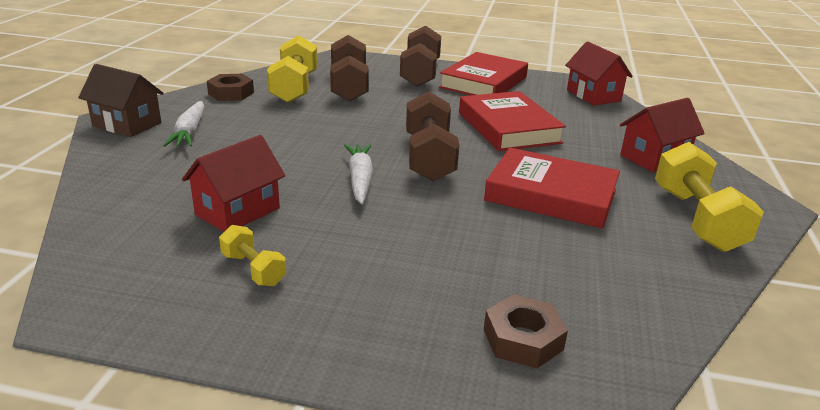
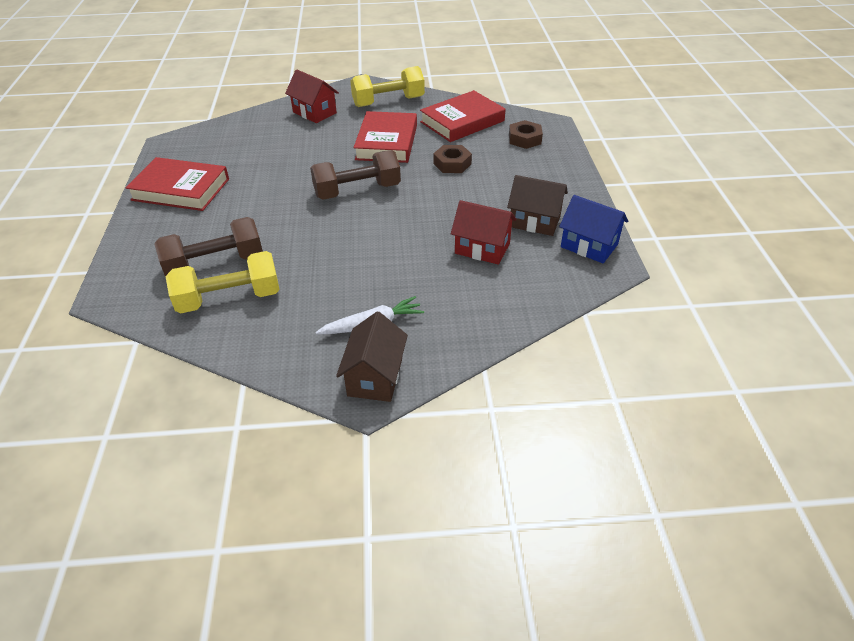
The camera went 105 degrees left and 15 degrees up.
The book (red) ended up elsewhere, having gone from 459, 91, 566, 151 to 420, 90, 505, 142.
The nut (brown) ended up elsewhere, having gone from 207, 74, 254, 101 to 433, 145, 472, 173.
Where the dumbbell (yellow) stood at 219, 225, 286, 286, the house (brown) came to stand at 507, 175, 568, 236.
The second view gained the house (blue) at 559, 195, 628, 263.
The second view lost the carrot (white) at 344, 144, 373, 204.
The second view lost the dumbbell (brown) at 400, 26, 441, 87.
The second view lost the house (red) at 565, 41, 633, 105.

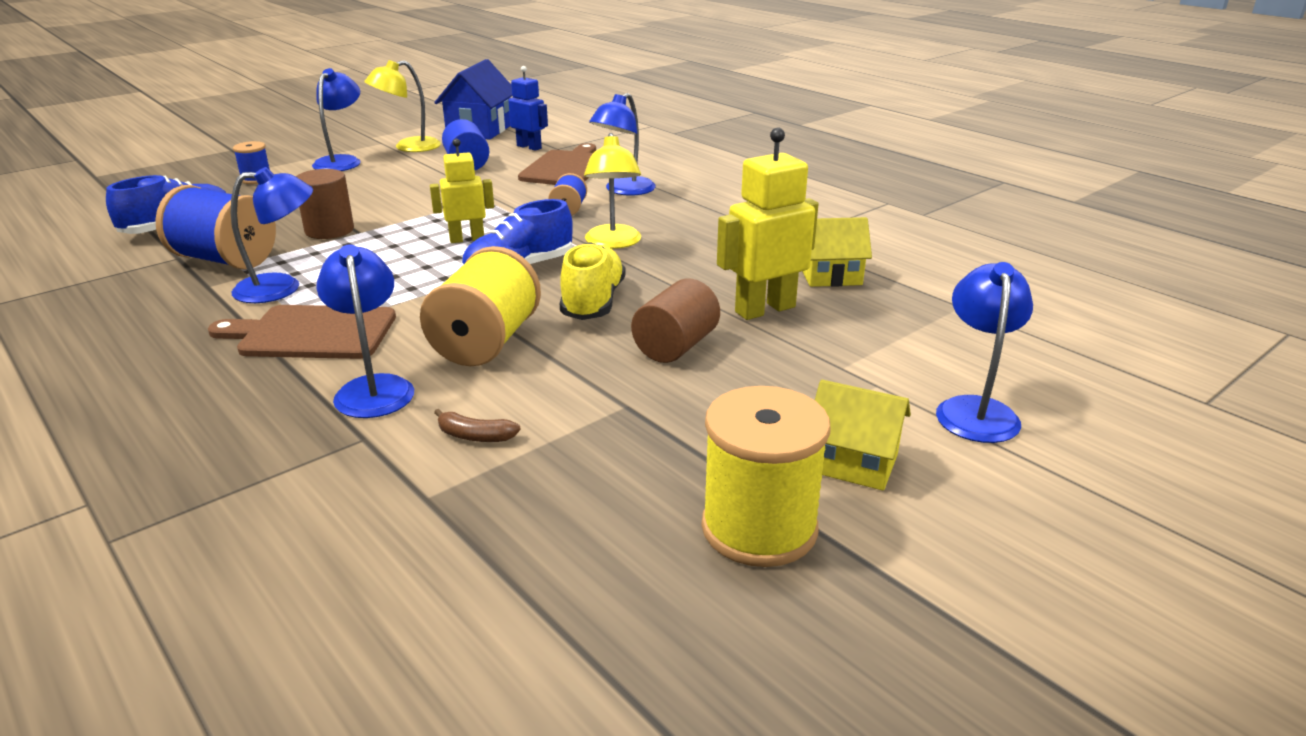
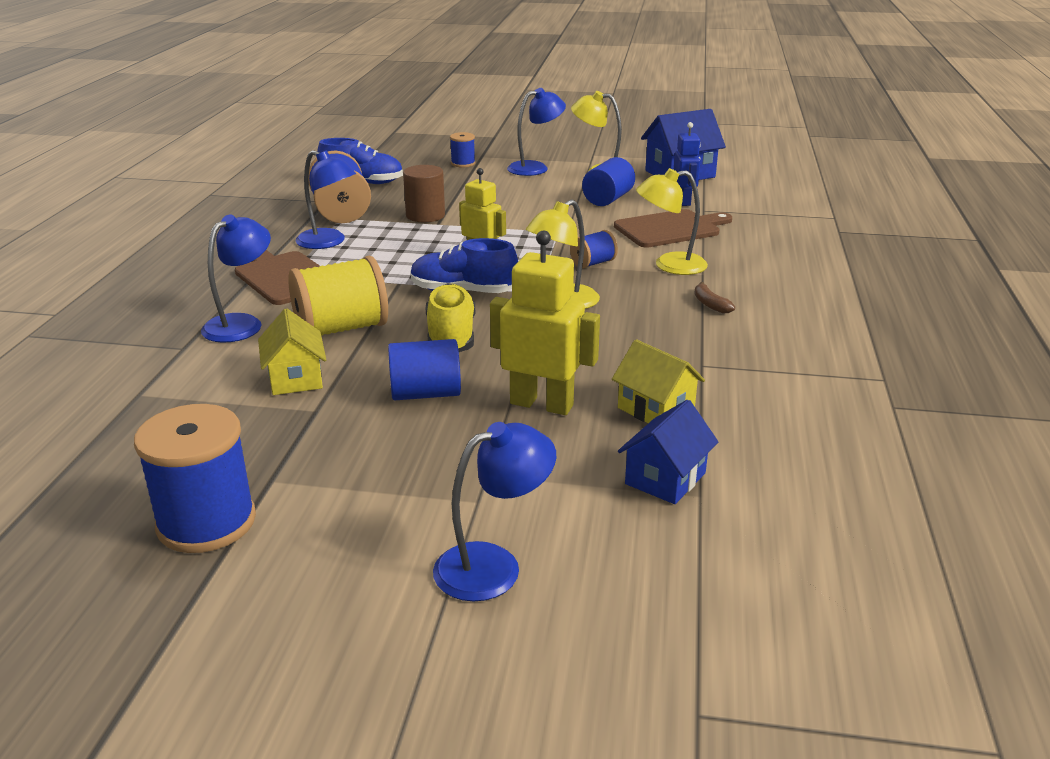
The camera went 50 degrees right and 0 degrees up.
What was the spool (yellow) at 702, 386, 831, 567 turned into the spool (blue) at 134, 404, 256, 553.
The house (yellow) ended up elsewhere, having gone from 815, 380, 911, 491 to 258, 308, 326, 395.
What was the cylinder (brown) at 631, 279, 720, 363 turned into the cylinder (blue) at 388, 339, 461, 400.
The shoe (yellow) at 560, 242, 626, 320 ended up facing another way, 60 degrees counterclockwise from before.
The second view gained the house (blue) at 618, 400, 718, 504.
What was the lamp (blue) at 589, 93, 656, 196 turned into the lamp (yellow) at 636, 168, 708, 275.
The banana (brown) ended up elsewhere, having gone from 434, 409, 521, 442 to 694, 282, 735, 314.

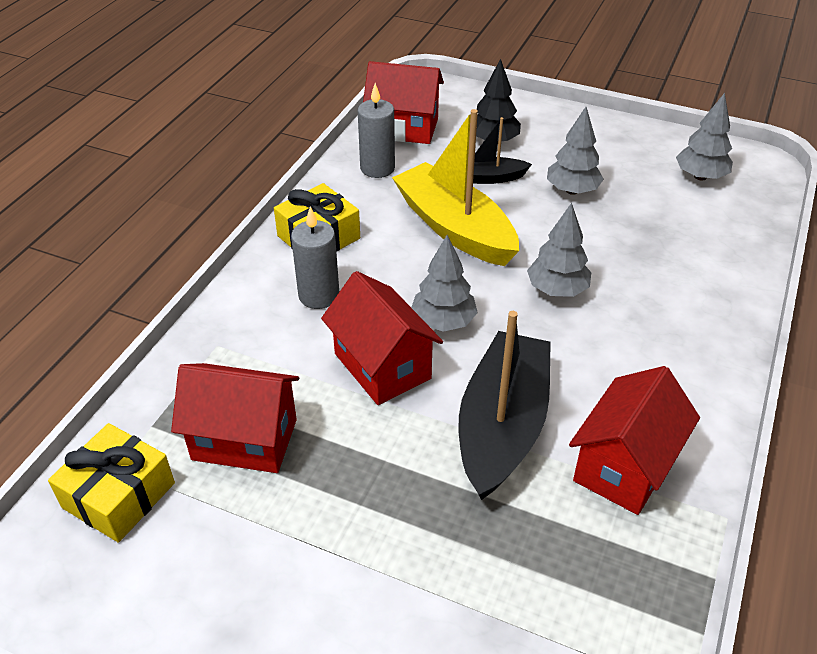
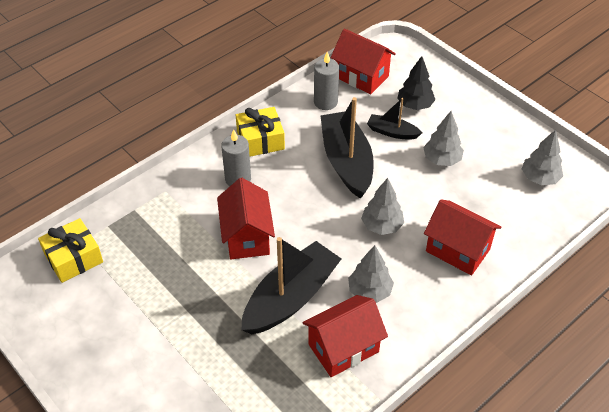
The camera went 25 degrees right and 5 degrees up.
What was the boat (yellow) at 392, 109, 519, 266 turned into the boat (black) at 320, 97, 374, 199.
The tree (grey) ended up elsewhere, having gone from 411, 235, 478, 332 to 348, 245, 394, 303.
The house (red) ended up elsewhere, having gone from 171, 363, 299, 473 to 424, 199, 501, 276.

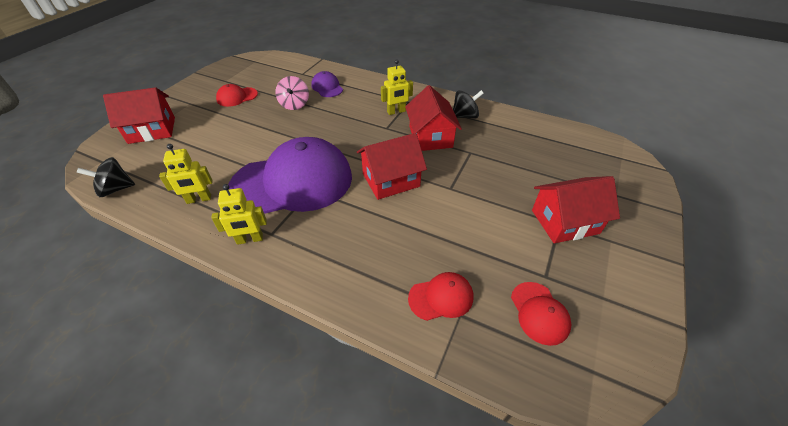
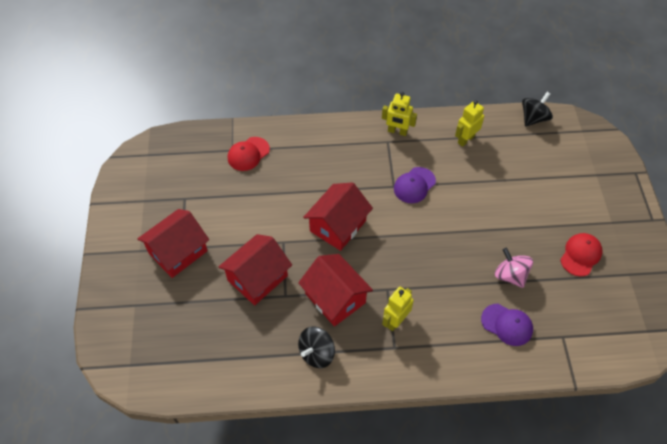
The camera went 150 degrees right and 10 degrees up.
The house (red) ended up elsewhere, having gone from 103, 87, 175, 144 to 219, 234, 292, 305.
The robot (yellow) at 211, 184, 267, 245 ended up facing another way, 120 degrees counterclockwise from before.
The size of the cap (purple) at 228, 137, 352, 214 changed by a factor of 0.42.
The second view lost the cap (red) at 511, 282, 571, 346.

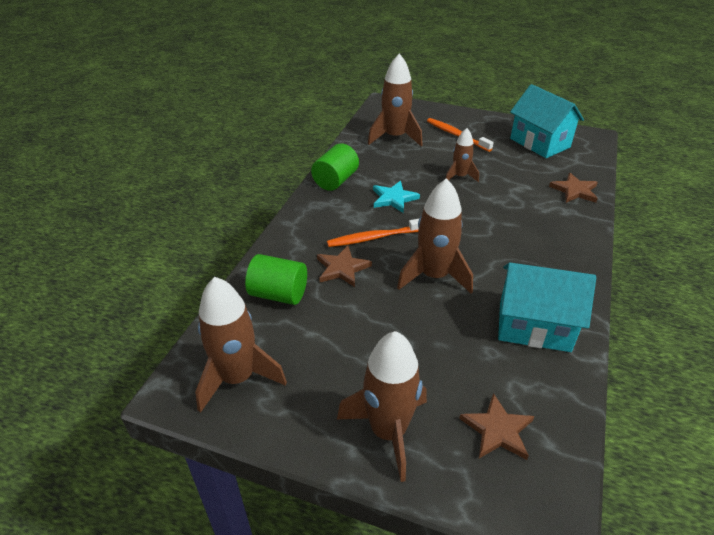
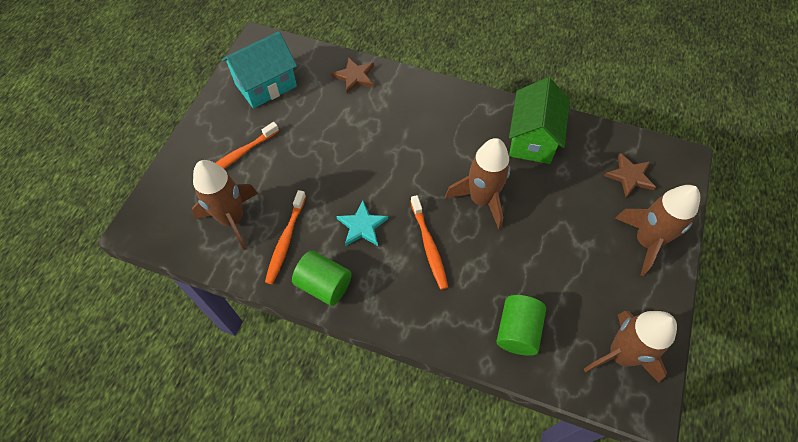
The camera went 90 degrees left and 20 degrees up.
The second view gained the toothbrush (orange) at 265, 190, 306, 284.
What was the house (turquoise) at 498, 263, 596, 352 turned into the house (green) at 509, 77, 570, 164.
The second view lost the star (brown) at 317, 246, 372, 287.
The second view lost the rocket (brown) at 445, 128, 479, 182.

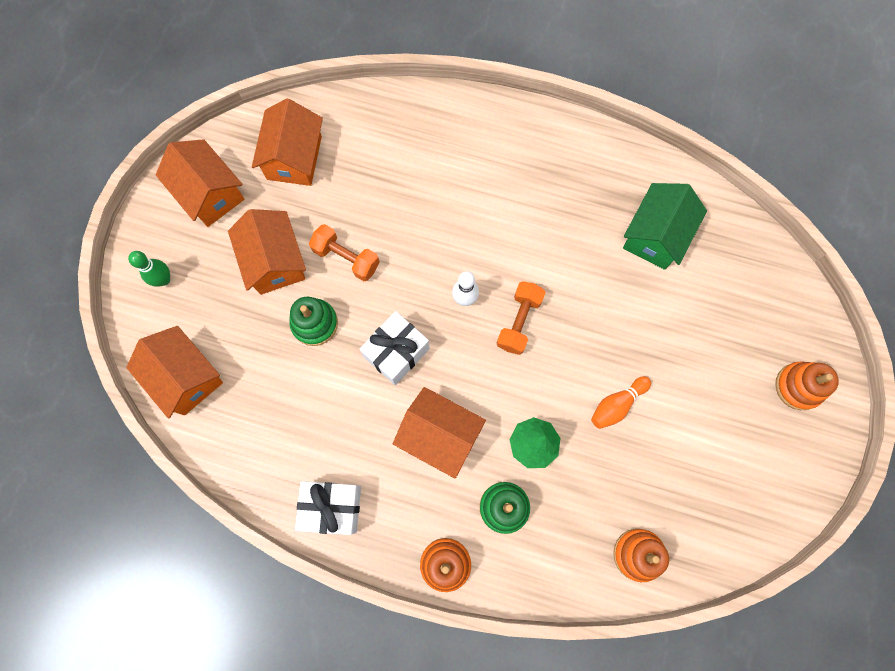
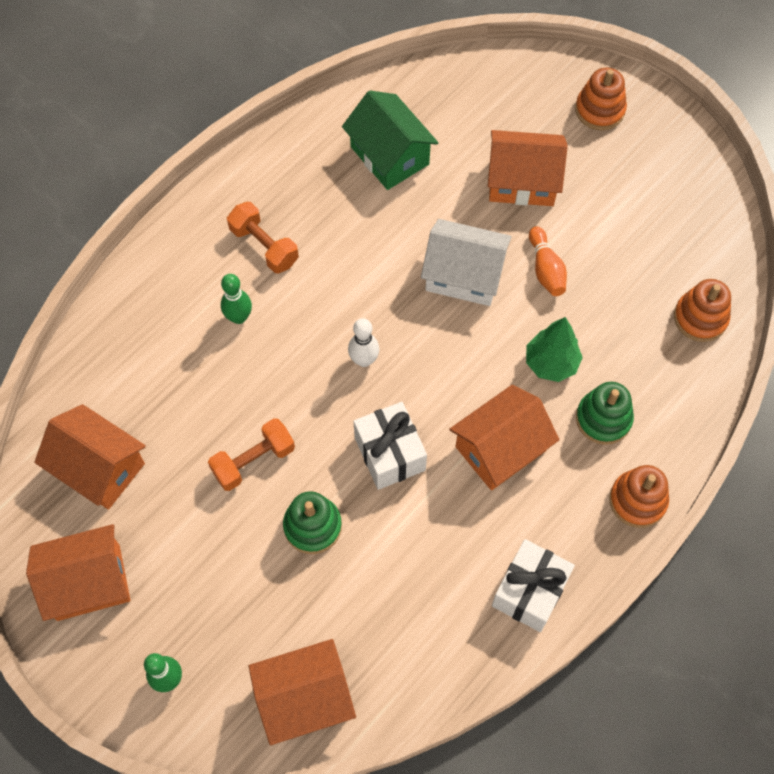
The camera went 65 degrees left and 10 degrees down.
The second view gained the bowling pin (green) at 221, 274, 252, 324.
The dumbbell (orange) ended up elsewhere, having gone from 497, 281, 546, 355 to 227, 202, 299, 273.
The second view gained the house (white) at 421, 219, 512, 306.
The house (orange) ended up elsewhere, having gone from 228, 209, 306, 295 to 488, 130, 568, 206.

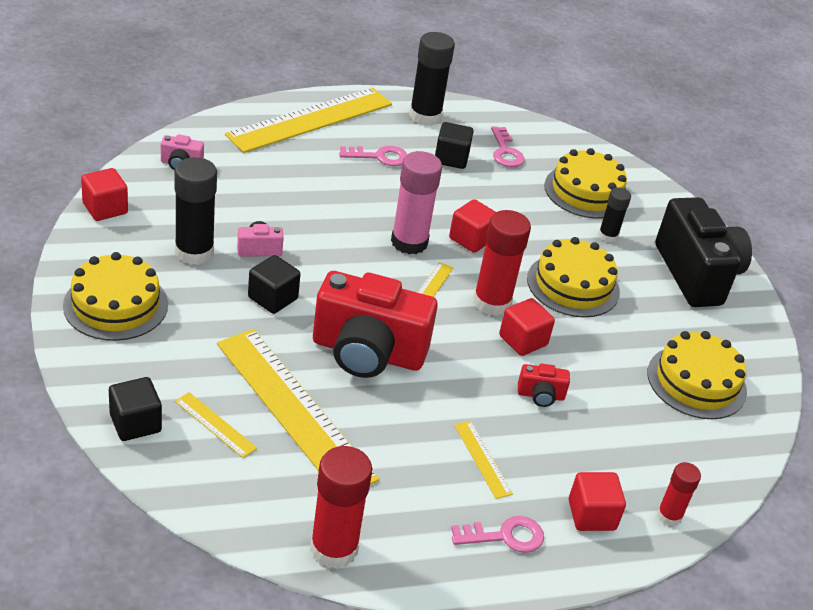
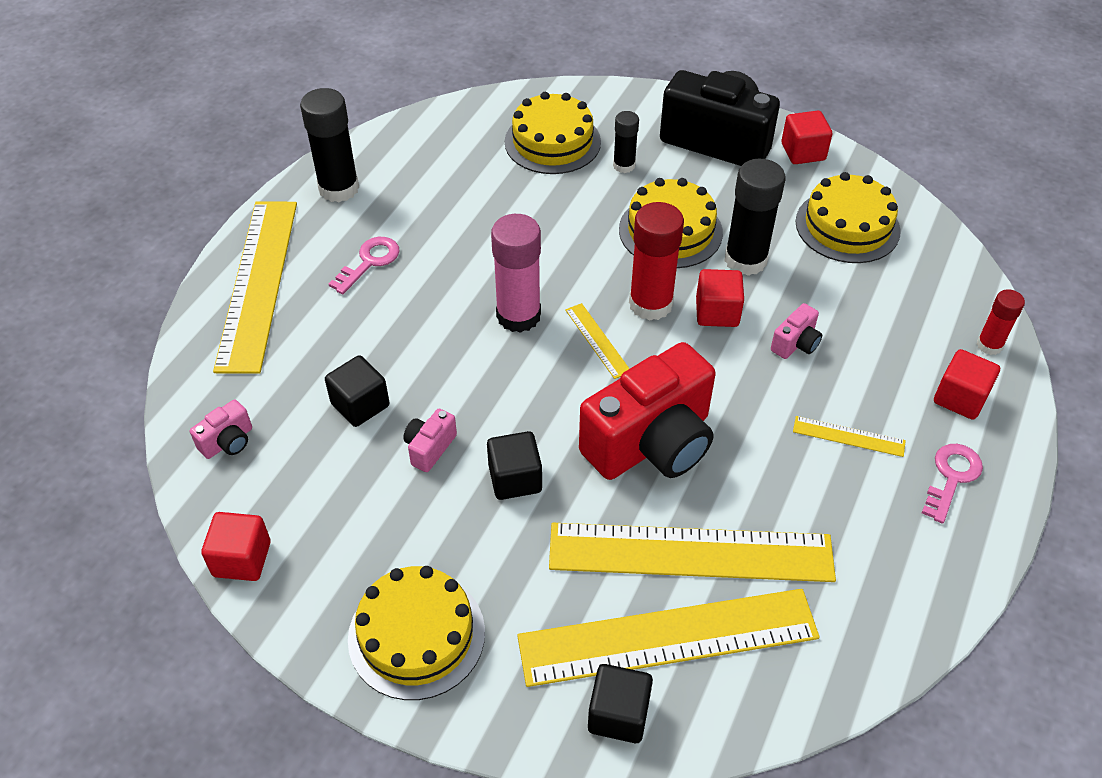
The camera went 45 degrees left and 10 degrees up.
The cube (black) ended up elsewhere, having gone from 435, 122, 474, 169 to 325, 355, 390, 427.
The size of the ruler (yellow) at 175, 392, 257, 458 changed by a factor of 2.38.
The glue stick (black) ended up elsewhere, having gone from 174, 157, 217, 265 to 724, 159, 786, 276.
What was the camera (red) at 518, 364, 570, 407 turned into the camera (pink) at 771, 303, 822, 359.
The cube (red) ended up elsewhere, having gone from 449, 199, 496, 253 to 781, 111, 832, 164.
The second view lost the glue stick (red) at 310, 446, 372, 569.
The second view lost the key (pink) at 491, 126, 525, 167.

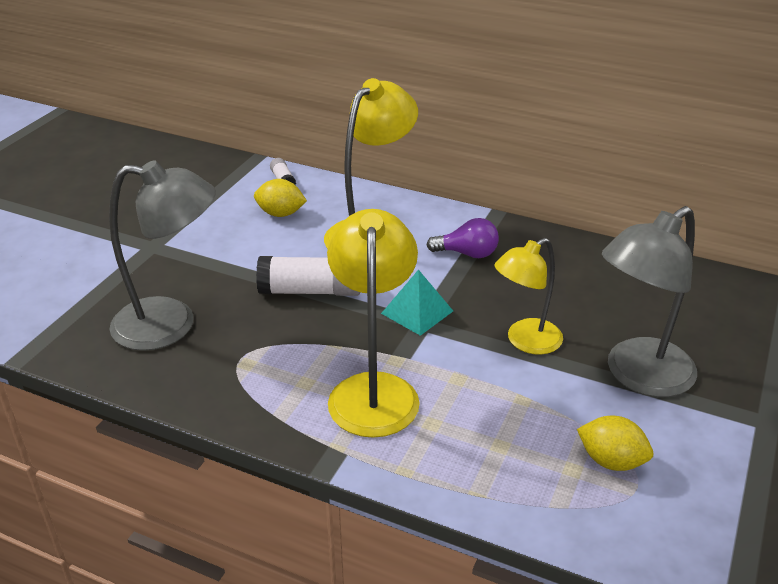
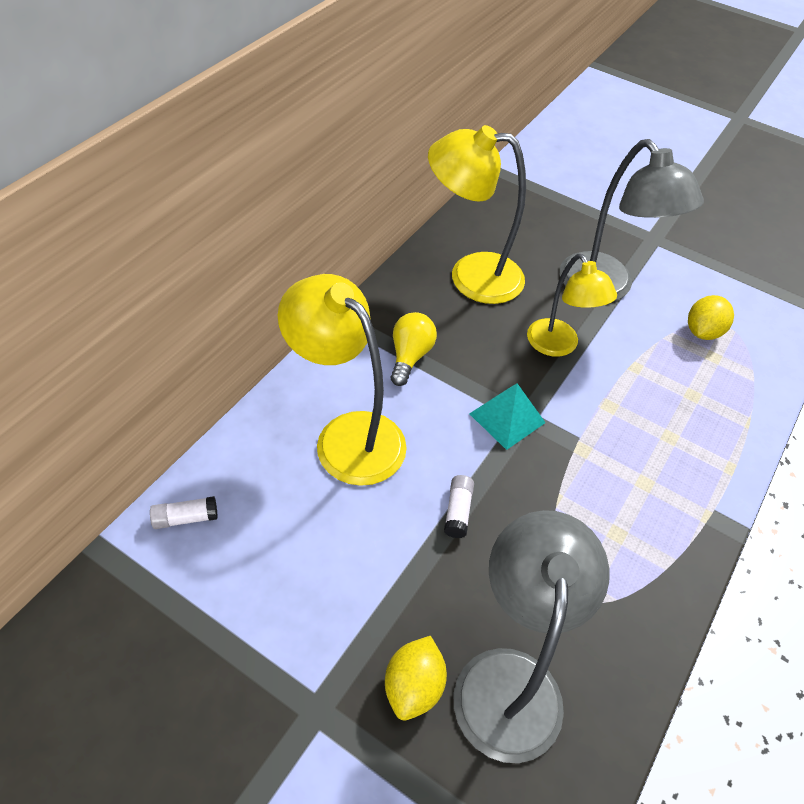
The camera went 85 degrees left and 15 degrees up.
The lemon (yellow) ended up elsewhere, having gone from 254, 179, 307, 217 to 385, 636, 447, 720.
What was the light bulb (purple) at 426, 218, 499, 258 turned into the light bulb (yellow) at 391, 312, 437, 386.
The lamp (yellow) ended up elsewhere, having gone from 327, 209, 420, 438 to 428, 125, 526, 304.
The size of the glue stick (white) at 256, 256, 361, 296 changed by a factor of 0.50.

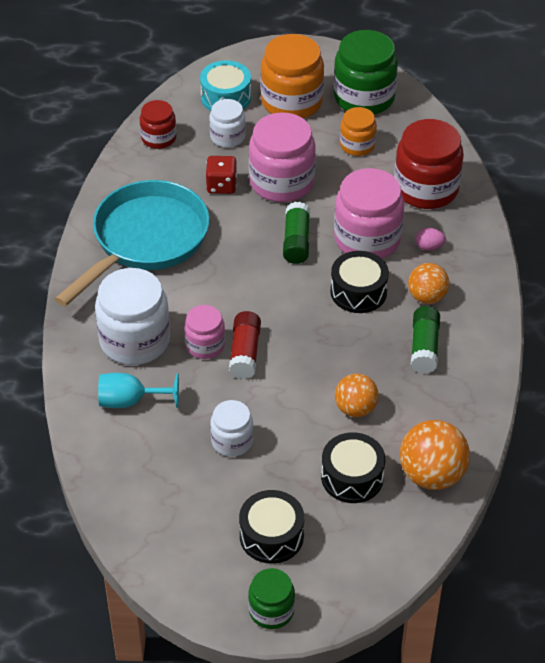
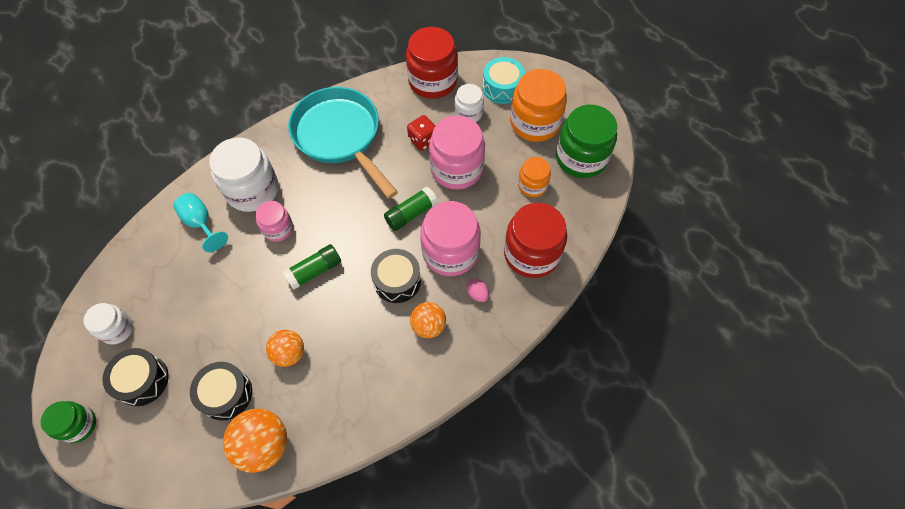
The camera went 50 degrees right and 15 degrees up.
The jar (white) ended up elsewhere, having gone from 210, 400, 254, 457 to 84, 303, 133, 344.
The glue stick (green) ended up elsewhere, having gone from 411, 306, 440, 373 to 282, 244, 341, 290.
The pan (turquoise) at 55, 180, 209, 307 ended up facing another way, 120 degrees counterclockwise from before.
The size of the jar (red) at 140, 100, 177, 149 changed by a factor of 1.79.
The second view lost the glue stick (red) at 229, 311, 261, 379.

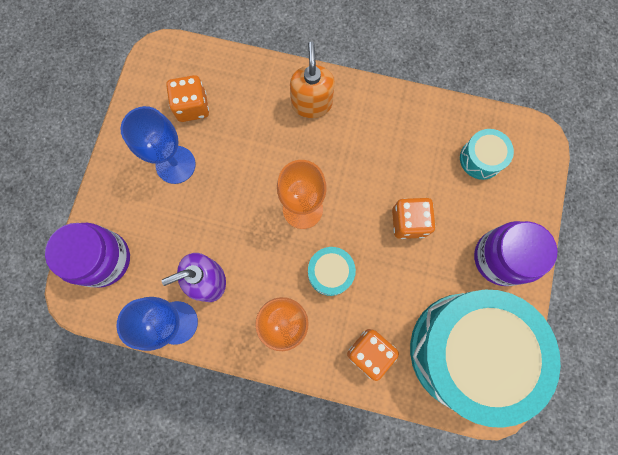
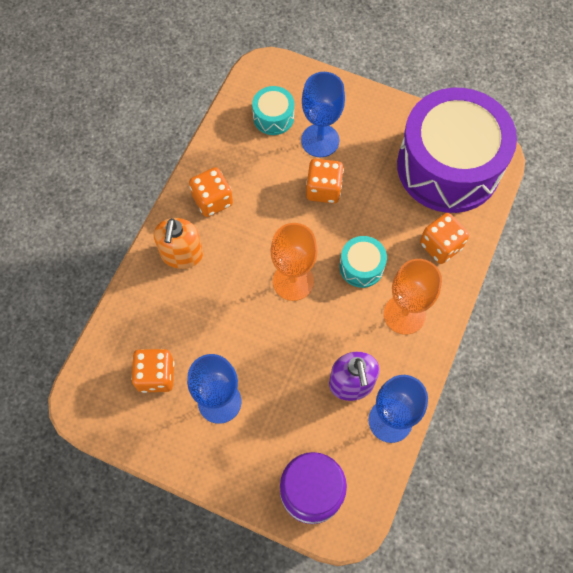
The camera went 80 degrees left and 10 degrees down.
The soap dispenser (orange) at 290, 42, 335, 118 ended up facing another way, 90 degrees counterclockwise from before.
The second view gained the dice (orange) at 189, 167, 233, 217.
The second view gained the goblet (blue) at 301, 72, 345, 157.
What was the drum (turquoise) at 410, 290, 561, 428 turned into the drum (purple) at 397, 88, 517, 213.
The second view lost the jar (purple) at 474, 221, 558, 286.

